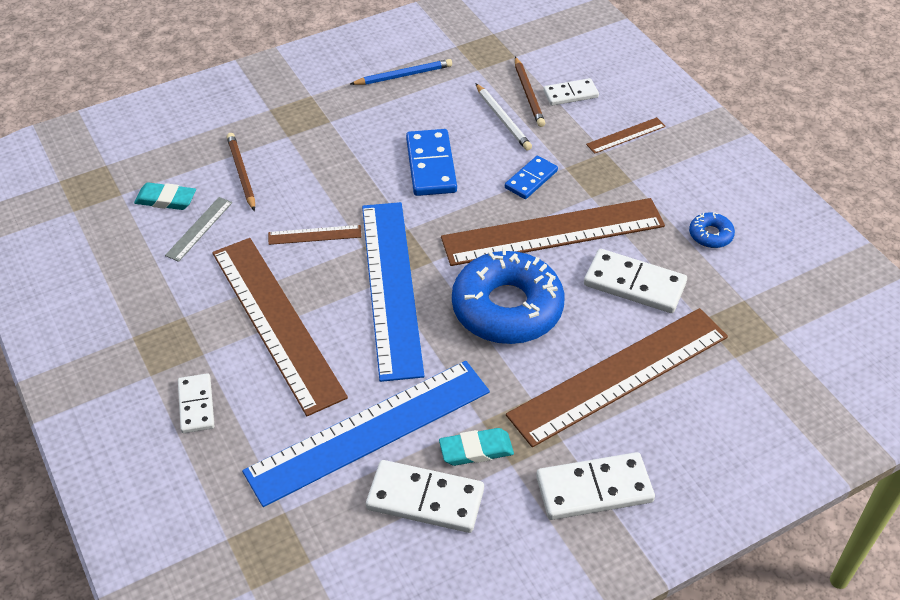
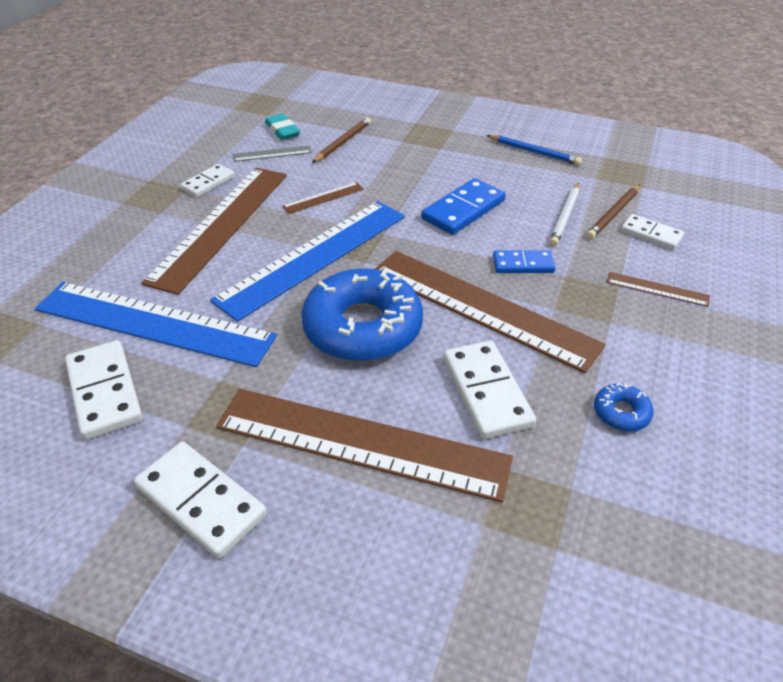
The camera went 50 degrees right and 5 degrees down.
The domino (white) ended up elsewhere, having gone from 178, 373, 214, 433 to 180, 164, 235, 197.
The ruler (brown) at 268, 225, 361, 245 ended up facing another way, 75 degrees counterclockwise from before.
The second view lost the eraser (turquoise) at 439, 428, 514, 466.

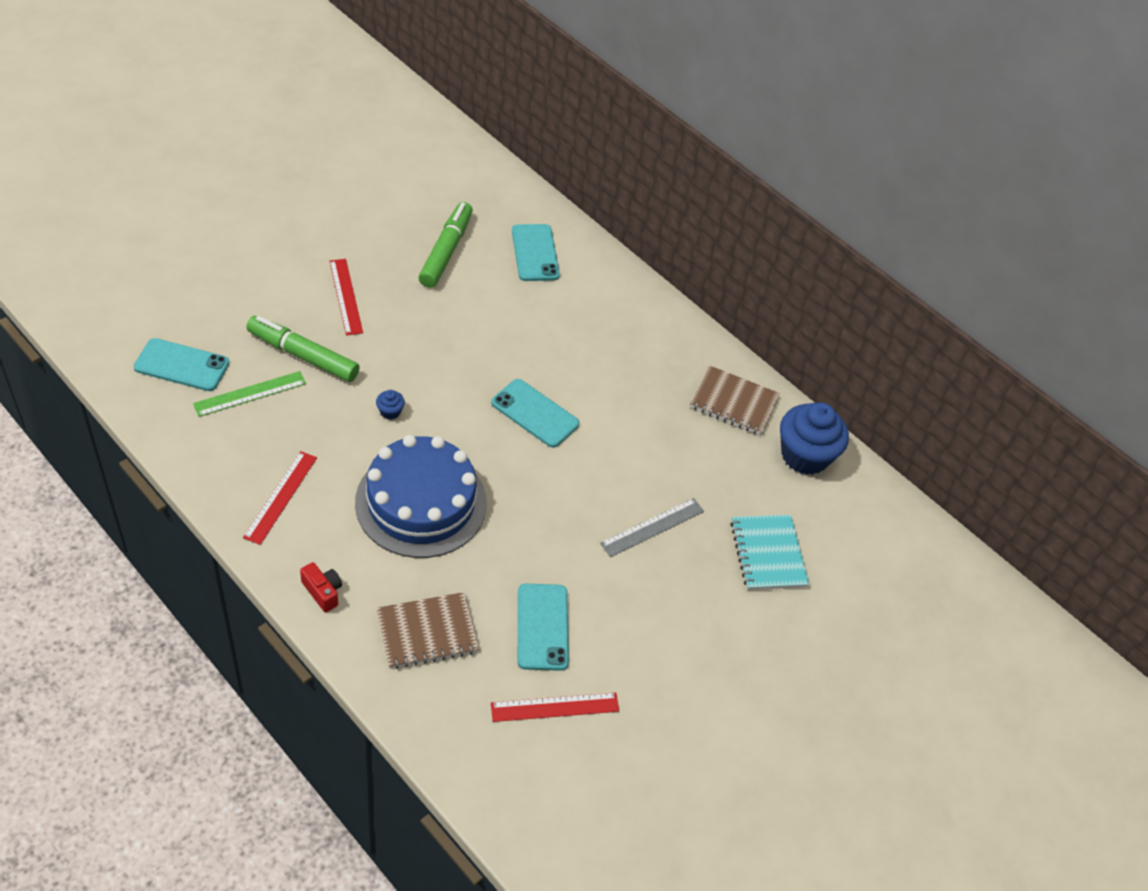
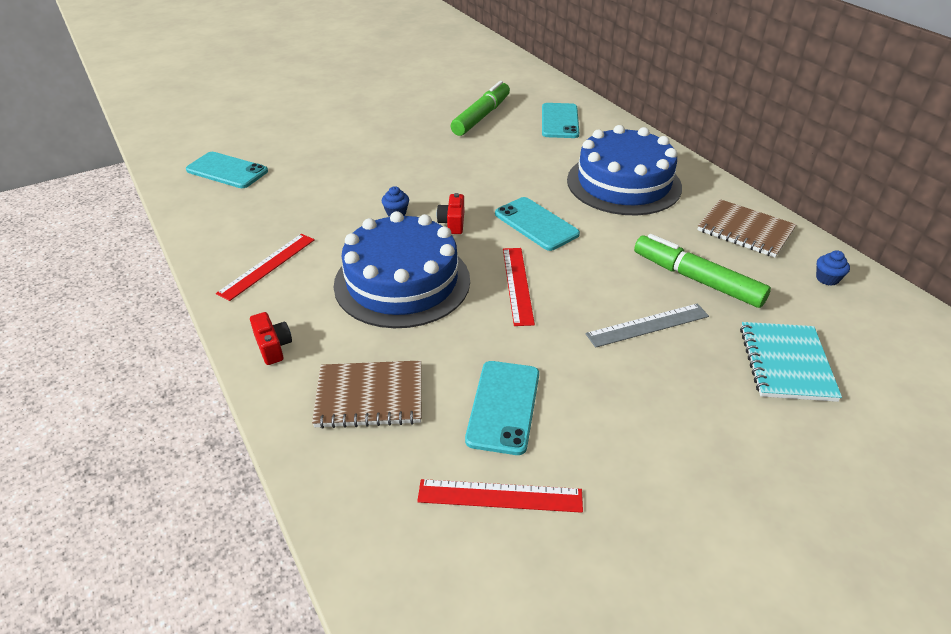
The camera went 20 degrees right and 10 degrees down.
The second view gained the camera (red) at 437, 193, 464, 234.
The ruler (red) ended up elsewhere, having gone from 330, 259, 363, 335 to 503, 248, 535, 326.
The second view gained the cake (blue) at 567, 125, 682, 215.
The marker (green) ended up elsewhere, having gone from 246, 316, 360, 382 to 634, 234, 771, 308.
The size of the cupcake (blue) at 780, 402, 849, 475 changed by a factor of 0.41.
The second view lost the ruler (green) at 193, 371, 306, 417.

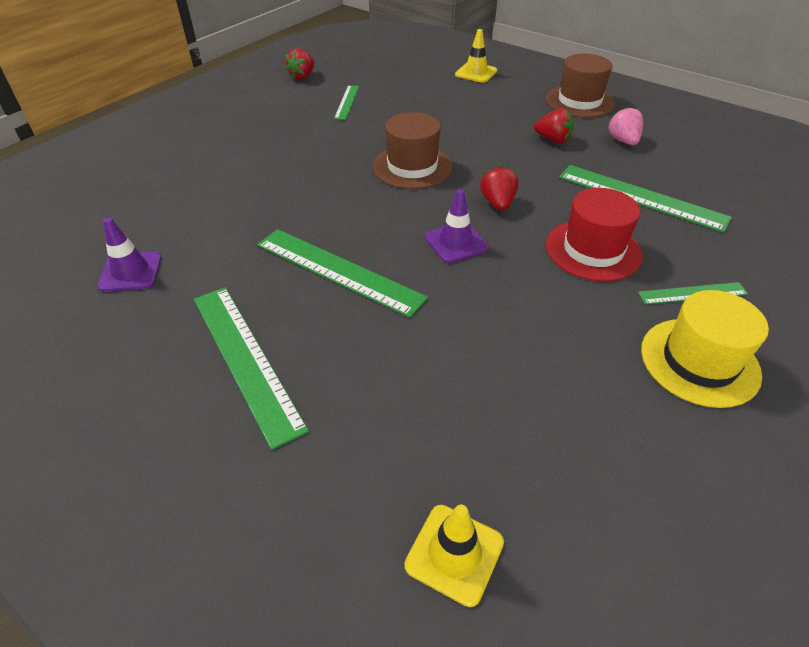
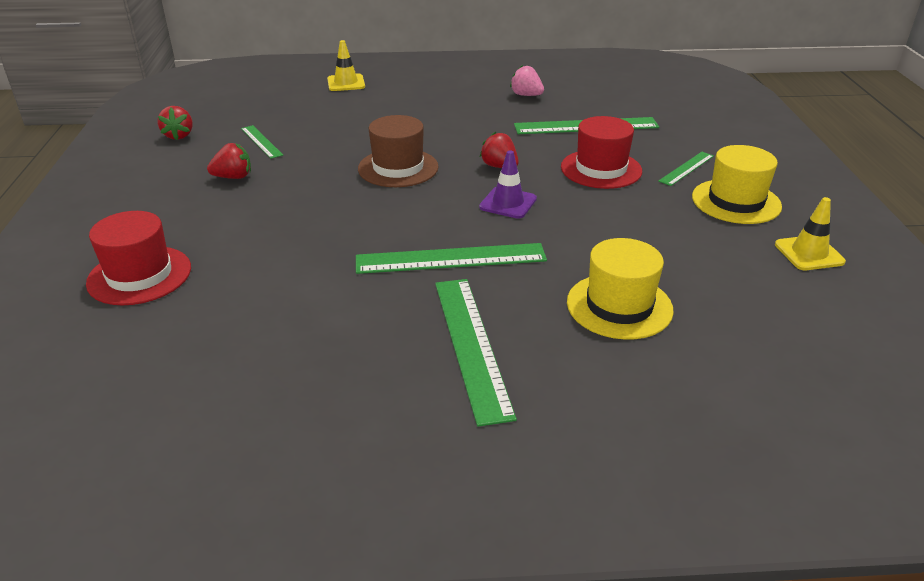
The camera went 40 degrees left and 10 degrees down.
The second view gained the hat (red) at 86, 211, 191, 305.
The strawberry (red) ended up elsewhere, having gone from 534, 108, 574, 143 to 207, 143, 251, 179.
The ruler (green) at 194, 287, 309, 450 ended up facing another way, 60 degrees clockwise from before.
The second view gained the hat (yellow) at 567, 238, 674, 340.
The traffic cone (yellow) ended up elsewhere, having gone from 405, 504, 504, 607 to 775, 197, 846, 270.
The second view lost the traffic cone (purple) at 97, 218, 162, 292.
The second view lost the hat (brown) at 545, 54, 615, 118.

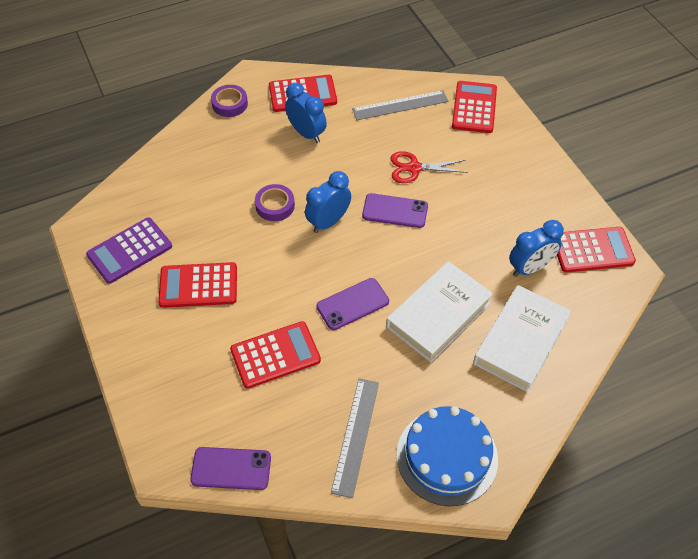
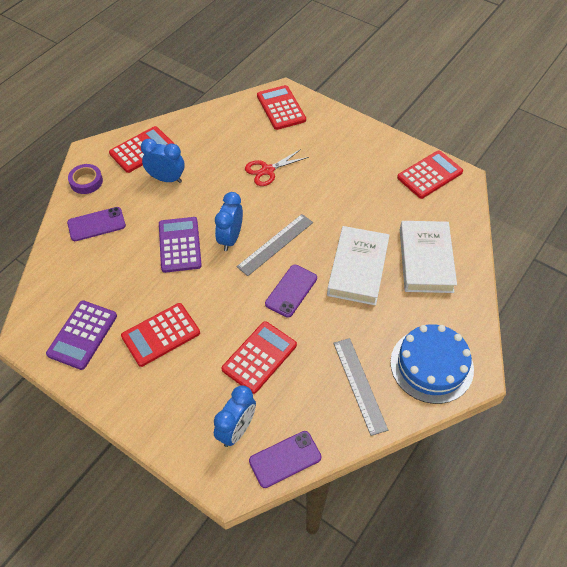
The camera went 30 degrees left and 0 degrees up.
The phone (purple) ended up elsewhere, having gone from 362, 193, 428, 228 to 67, 207, 126, 241.
Where the tape (purple) stood at 255, 184, 295, 221, the calculator (purple) came to stand at 159, 217, 202, 273.
The clock (blue) ended up elsewhere, having gone from 509, 220, 564, 277 to 214, 385, 256, 447.
The ruler (grey) ended up elsewhere, having gone from 352, 90, 448, 120 to 237, 214, 313, 276.

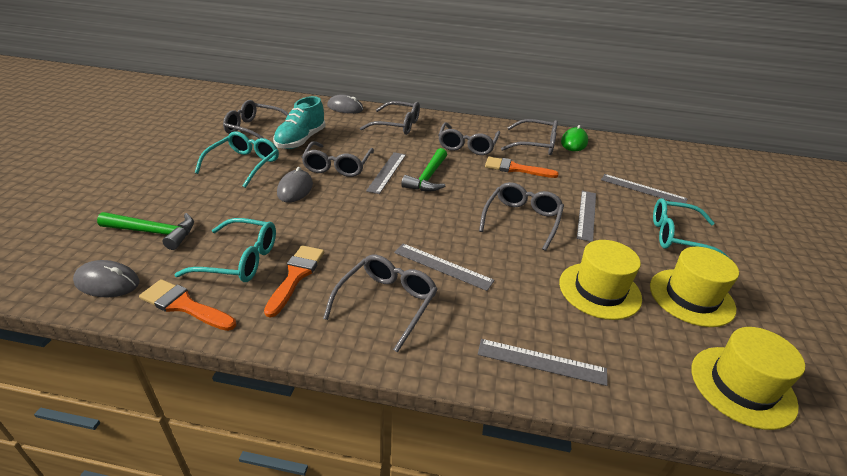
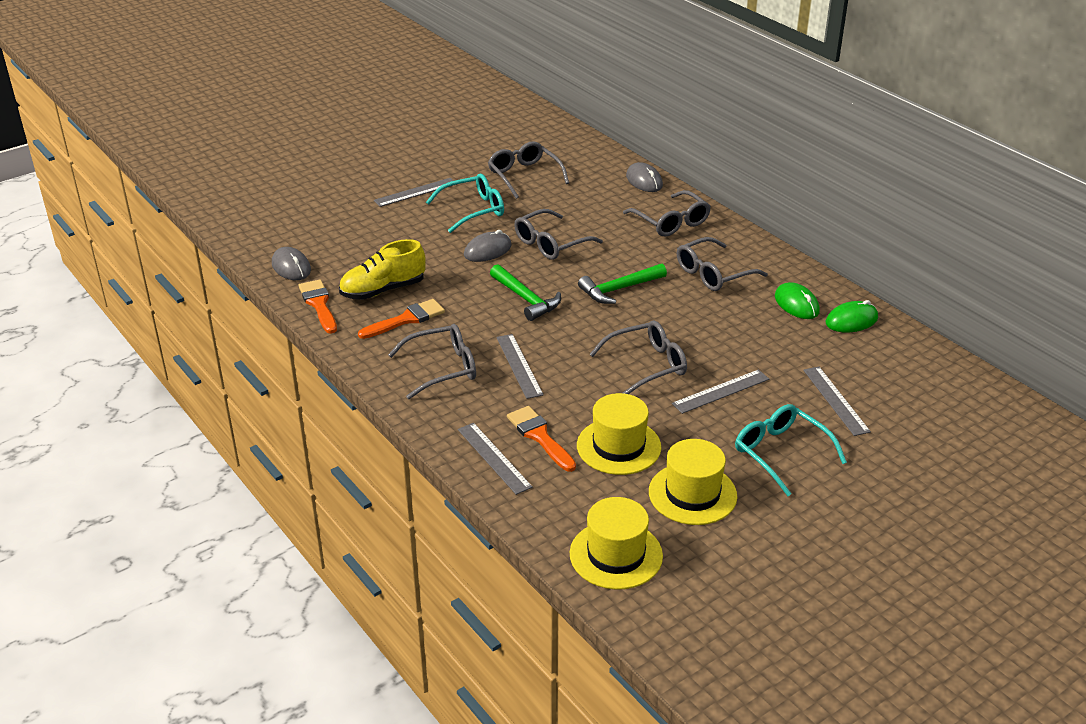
The camera went 45 degrees right and 0 degrees up.
Where the glasses (turquoise) stood at 174, 218, 276, 282, the shoe (yellow) came to stand at 339, 239, 426, 300.
The ruler (grey) ended up elsewhere, having gone from 366, 152, 406, 194 to 374, 178, 457, 207.
The hammer (green) ended up elsewhere, having gone from 97, 212, 194, 250 to 490, 264, 561, 321.
The brush (orange) ended up elsewhere, having gone from 485, 157, 559, 178 to 507, 406, 576, 472.
Where the glasses (grey) stood at 501, 119, 558, 155, the mouse (green) came to stand at 775, 282, 820, 319.
The second view lost the shoe (turquoise) at 273, 96, 326, 149.

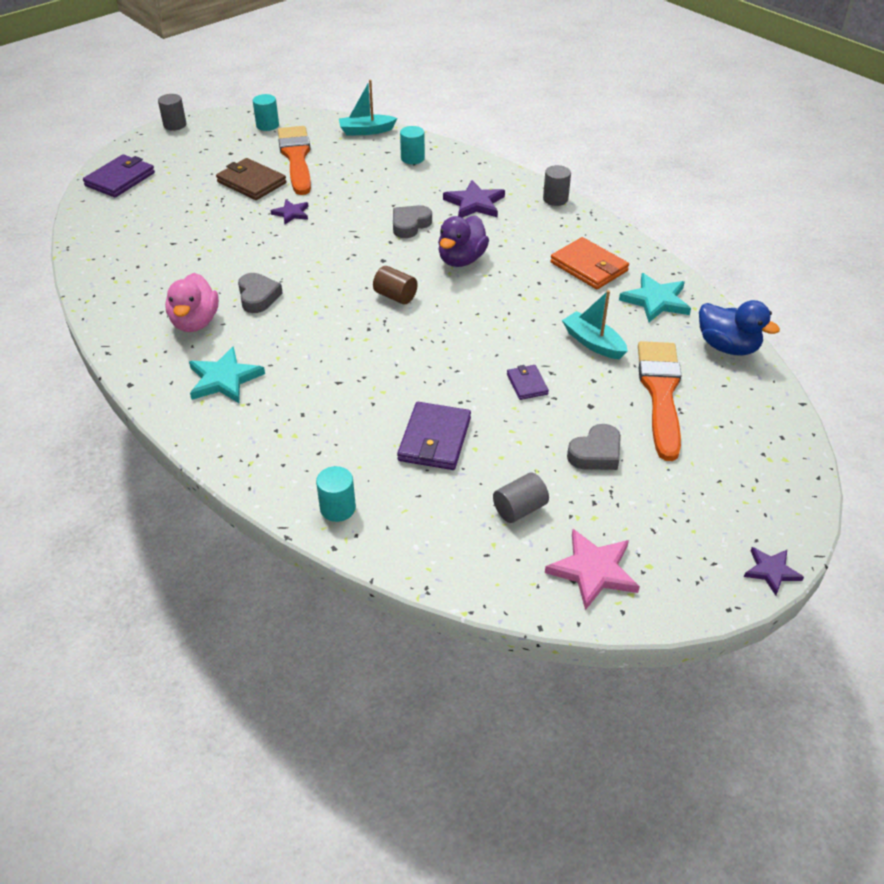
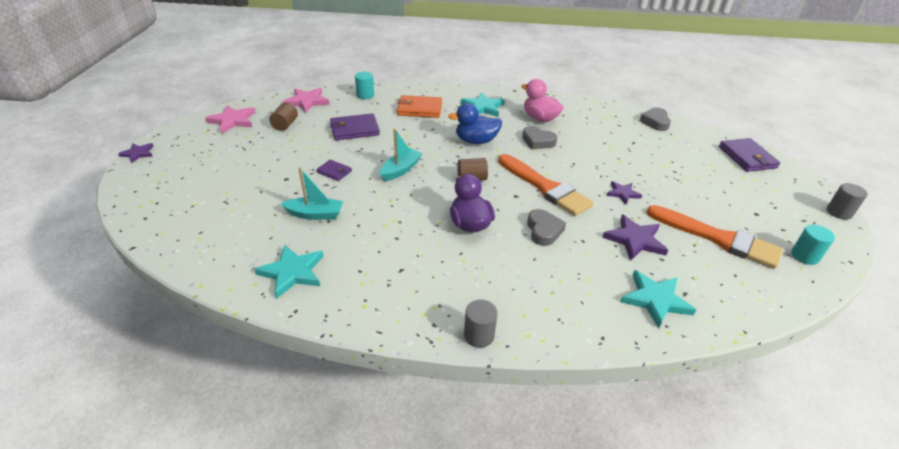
The camera went 135 degrees right and 5 degrees down.
What was the cylinder (grey) at 493, 473, 549, 523 turned into the cylinder (brown) at 269, 102, 298, 131.
The second view gained the star (pink) at 283, 88, 329, 113.
The wallet (purple) at 397, 402, 471, 470 ended up facing another way, 75 degrees counterclockwise from before.
The boat (turquoise) ended up elsewhere, having gone from 339, 80, 397, 136 to 380, 129, 422, 181.
The wallet (orange) ended up elsewhere, having gone from 550, 237, 629, 289 to 397, 95, 442, 118.
The duck (blue) ended up elsewhere, having gone from 699, 300, 780, 356 to 448, 103, 502, 144.
The brush (orange) ended up elsewhere, having gone from 638, 341, 682, 461 to 498, 154, 594, 216.
The star (purple) ended up elsewhere, having gone from 443, 180, 505, 218 to 602, 214, 668, 261.
Where the cylinder (turquoise) stood at 400, 126, 425, 164, the star (turquoise) came to stand at 620, 270, 696, 329.
The heart (grey) ended up elsewhere, having gone from 567, 424, 621, 470 to 640, 107, 671, 131.
The second view lost the wallet (brown) at 216, 158, 287, 200.

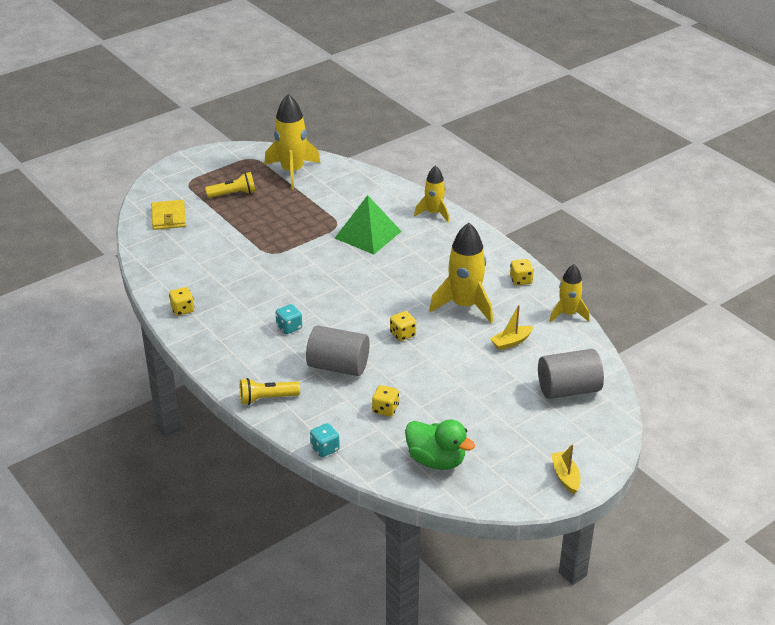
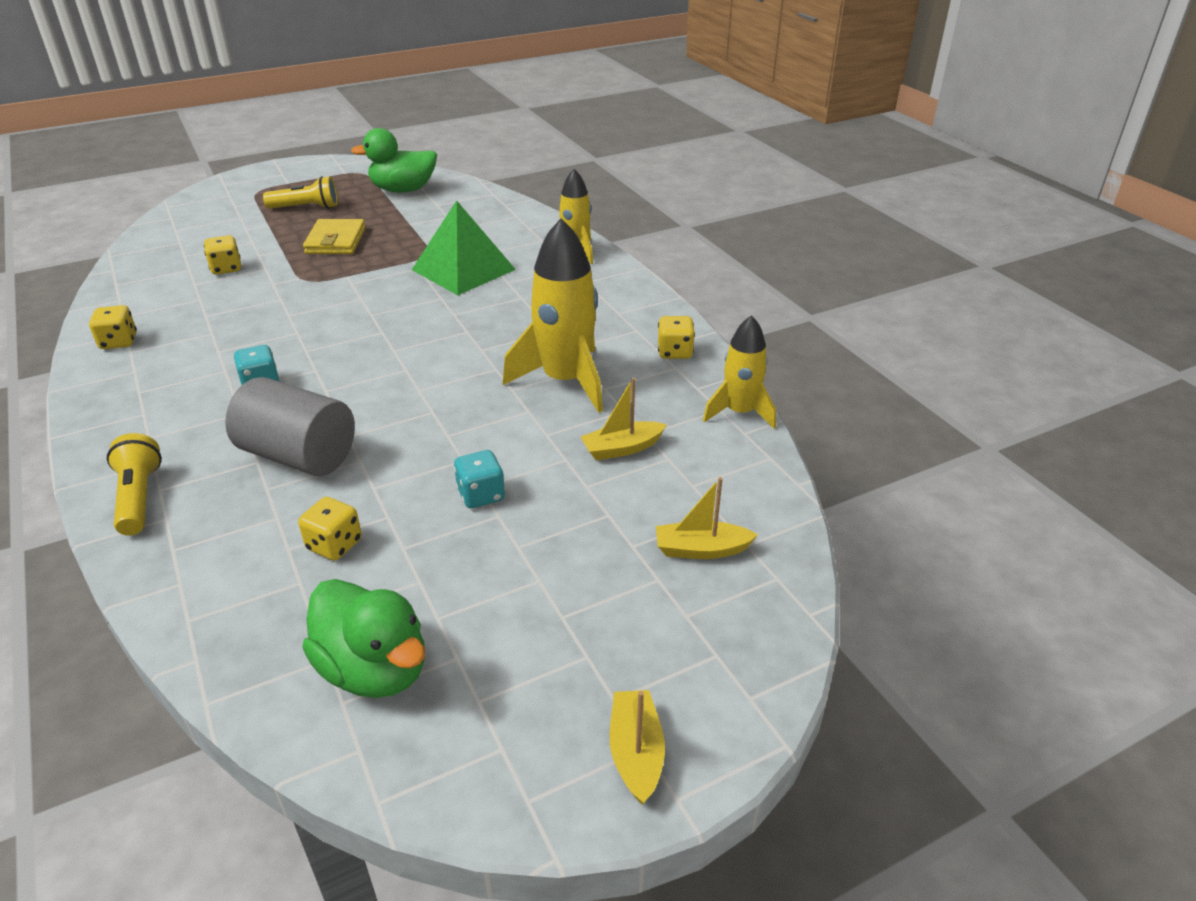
The camera went 10 degrees right and 0 degrees up.
The flashlight (yellow) at 240, 378, 300, 405 ended up facing another way, 75 degrees clockwise from before.
The dice (yellow) ended up elsewhere, having gone from 390, 311, 416, 341 to 204, 235, 241, 275.
The wallet (yellow) ended up elsewhere, having gone from 151, 200, 186, 230 to 303, 219, 366, 254.
Where the rocket (yellow) stood at 264, 94, 320, 189, the duck (green) came to stand at 351, 128, 437, 192.
The dice (turquoise) ended up elsewhere, having gone from 310, 423, 340, 457 to 454, 450, 505, 508.
Where the cylinder (grey) stood at 538, 349, 604, 399, the boat (yellow) came to stand at 656, 477, 758, 559.

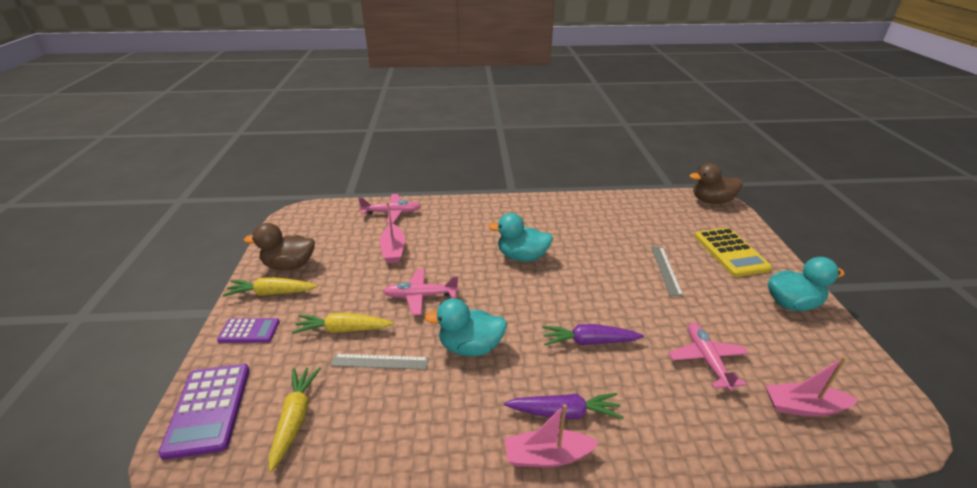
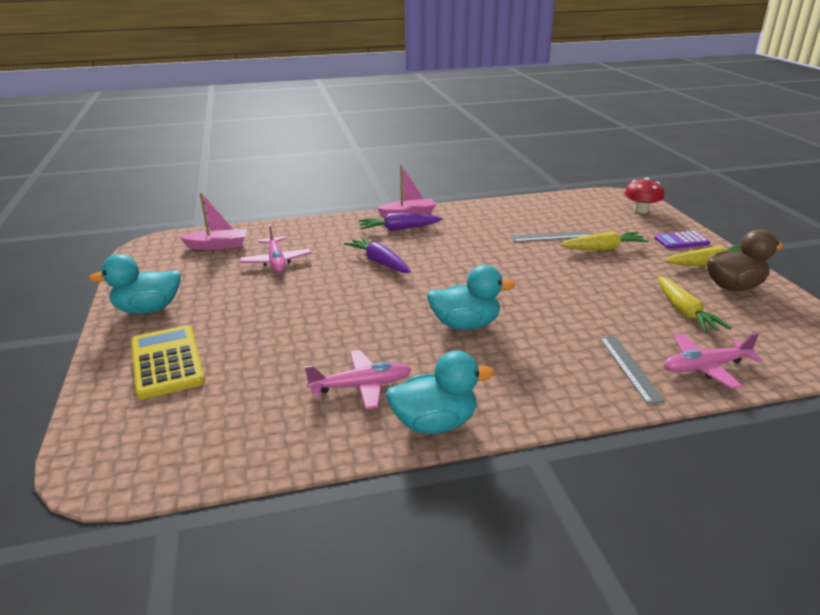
The camera went 170 degrees right and 5 degrees down.
The plane (pink) ended up elsewhere, having gone from 383, 269, 459, 315 to 305, 350, 411, 409.
The carrot (purple) at 542, 324, 644, 345 ended up facing another way, 120 degrees counterclockwise from before.
The duck (turquoise) ended up elsewhere, having gone from 425, 298, 507, 356 to 386, 351, 494, 434.
The ruler (grey) ended up elsewhere, having gone from 651, 247, 683, 296 to 599, 336, 665, 404.
Where the calculator (purple) stood at 158, 364, 250, 460, the mushroom (red) came to stand at 624, 177, 664, 213.
The carrot (yellow) ended up elsewhere, having gone from 269, 367, 321, 472 to 658, 277, 731, 333.
The second view lost the boat (pink) at 380, 202, 405, 263.
The second view lost the duck (brown) at 689, 163, 743, 204.

